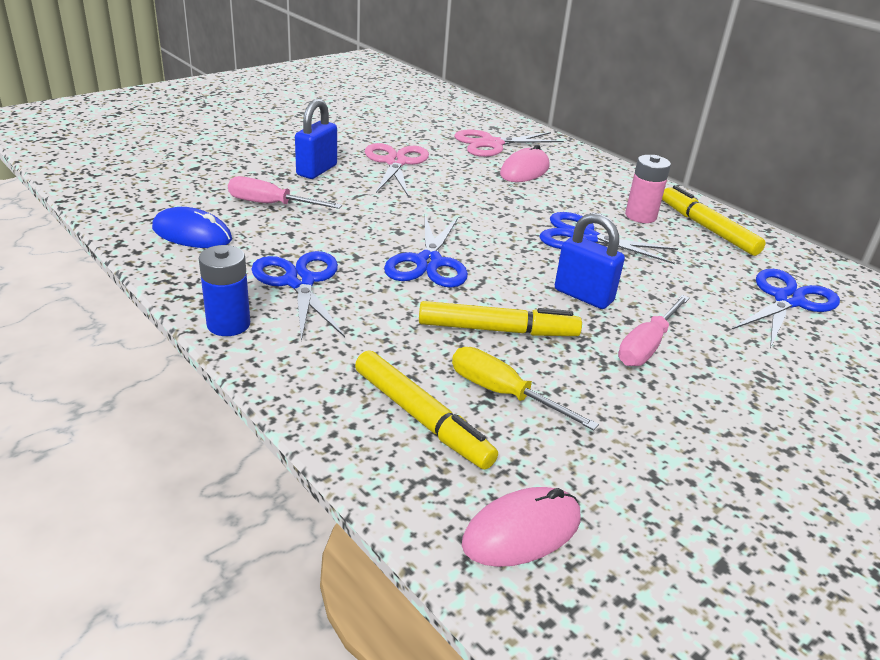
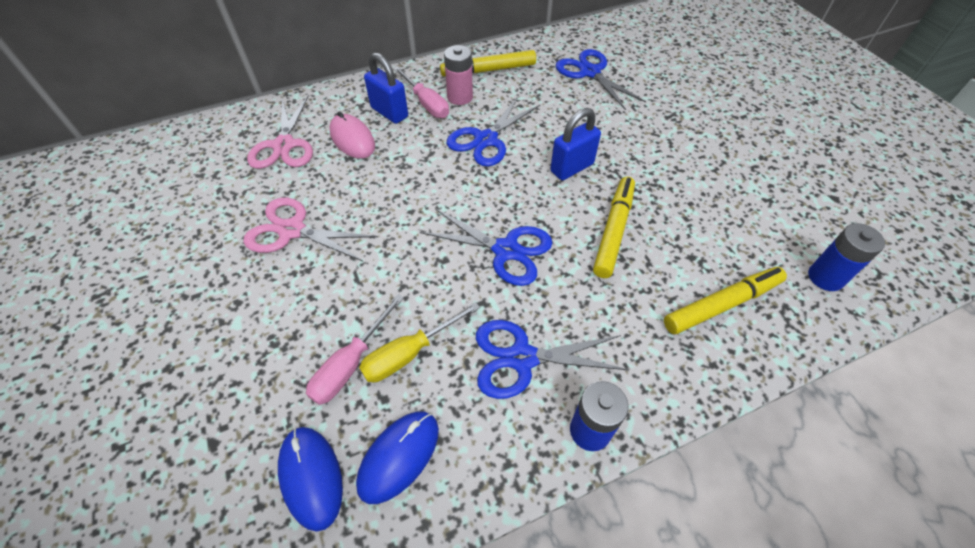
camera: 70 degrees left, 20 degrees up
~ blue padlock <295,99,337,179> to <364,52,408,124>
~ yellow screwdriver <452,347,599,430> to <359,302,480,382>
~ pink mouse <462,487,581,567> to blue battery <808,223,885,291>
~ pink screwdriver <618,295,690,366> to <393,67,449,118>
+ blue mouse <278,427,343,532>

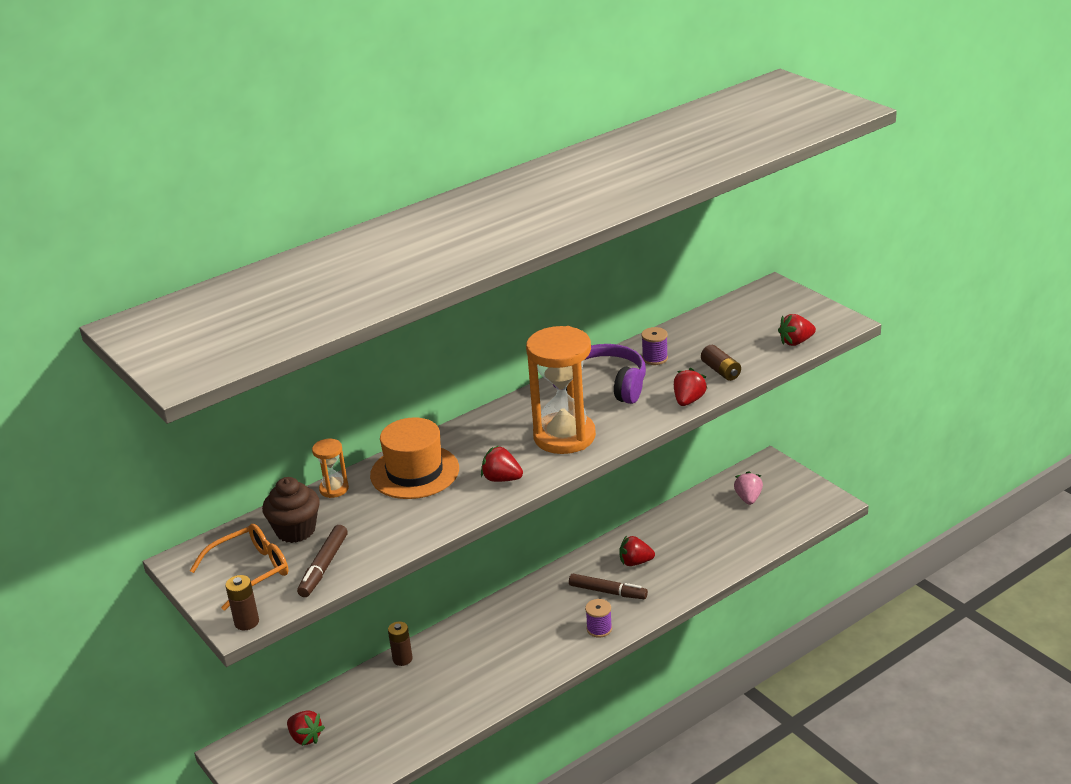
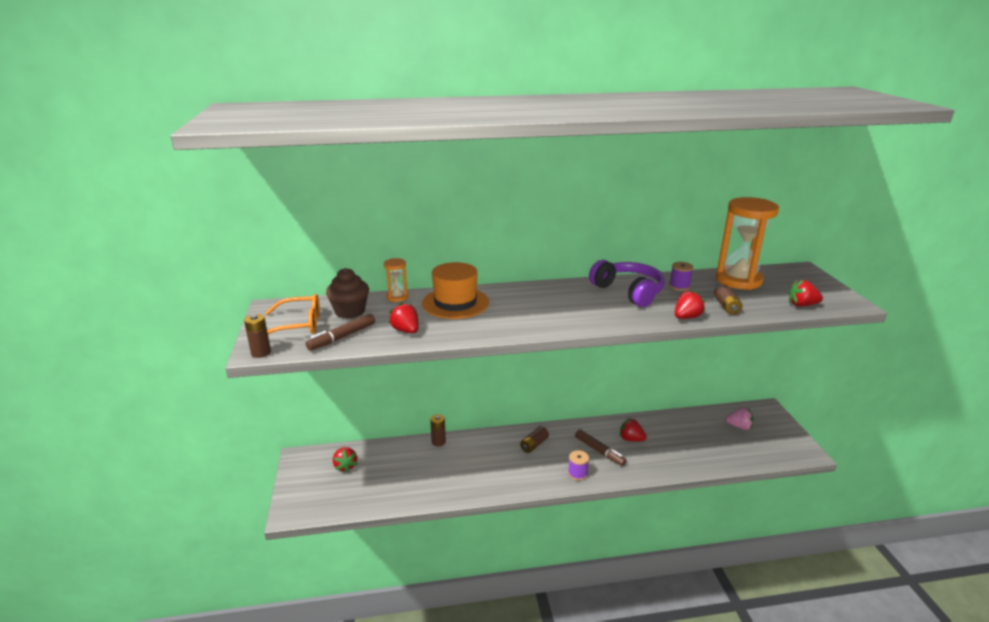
camera: 25 degrees right, 5 degrees down
~ red strawberry <481,446,523,482> to <389,302,419,333>
~ orange hourglass <526,326,596,454> to <716,197,779,290>
~ pink strawberry <734,471,763,505> = <726,407,754,430> 75 degrees clockwise
+ brown battery <520,426,549,453>

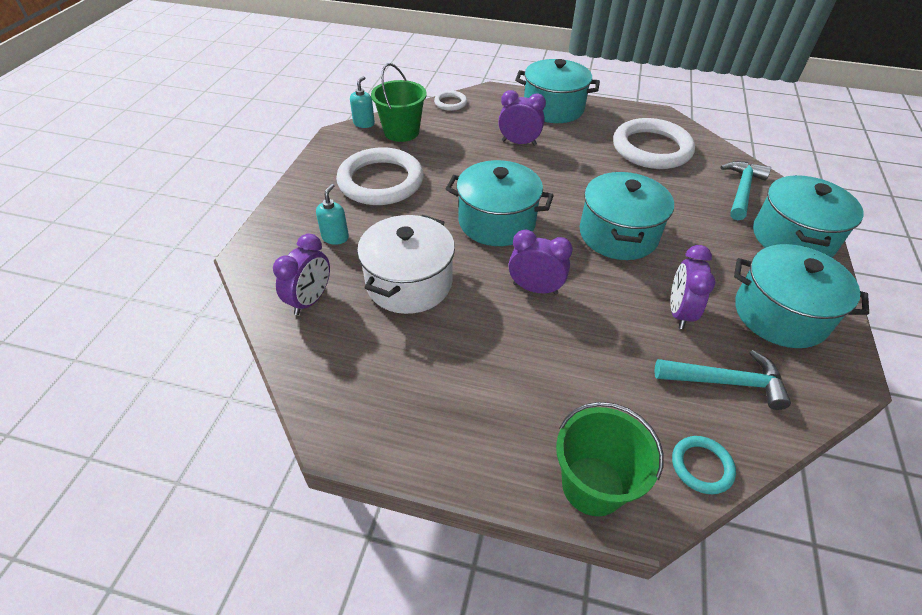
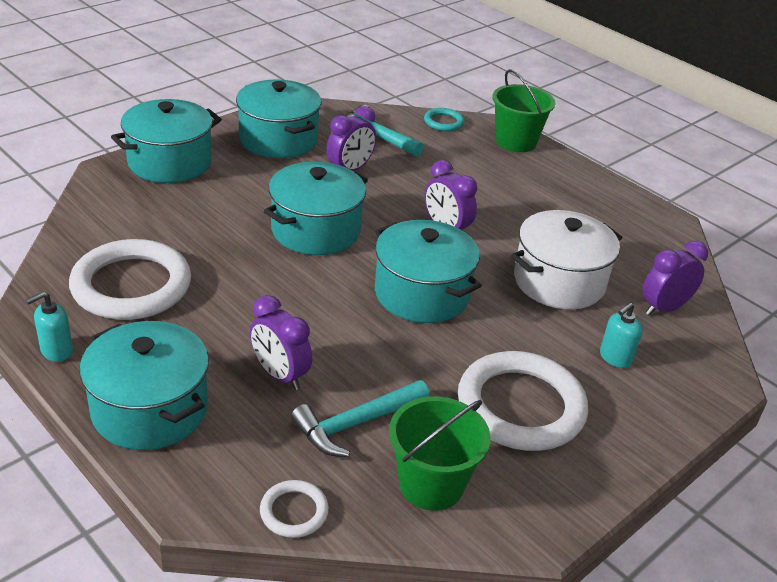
camera: 150 degrees left, 10 degrees down
~ turquoise soap dispenser <350,76,375,128> to <26,292,73,362>
~ turquoise hammer <721,161,771,220> to <291,380,429,457>

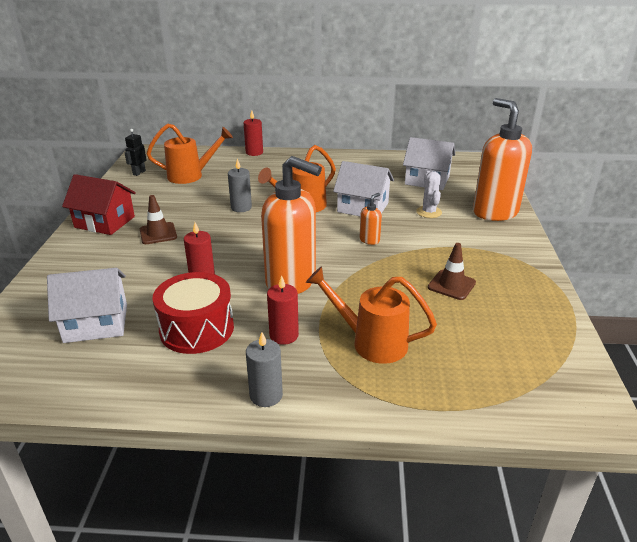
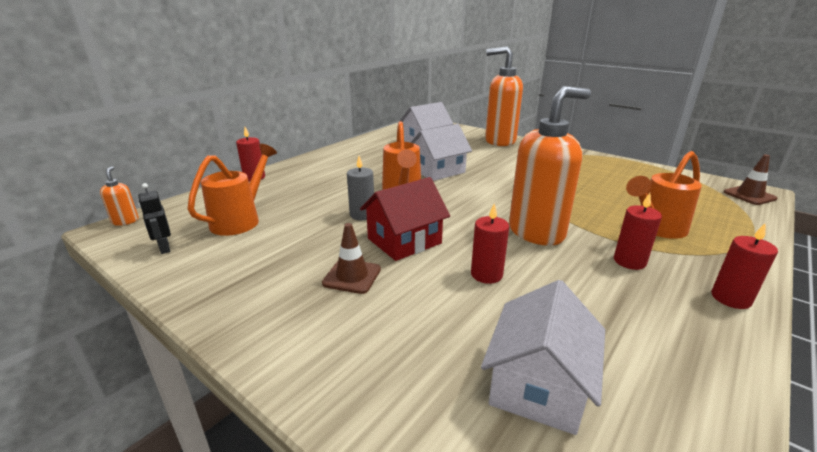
camera: 55 degrees left, 5 degrees down
~ red house <62,174,136,235> to <360,177,450,261>
- red drum <153,272,234,354>
~ grey candle <246,332,283,407> to red candle <712,223,778,309>
~ orange soap dispenser <360,193,382,245> to <100,166,139,226>
- white cactus <416,171,442,218>
~ brown traffic cone <428,243,476,300> to <724,154,777,205>

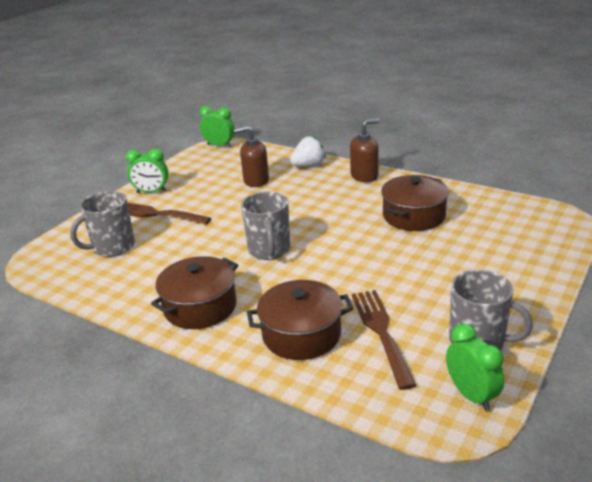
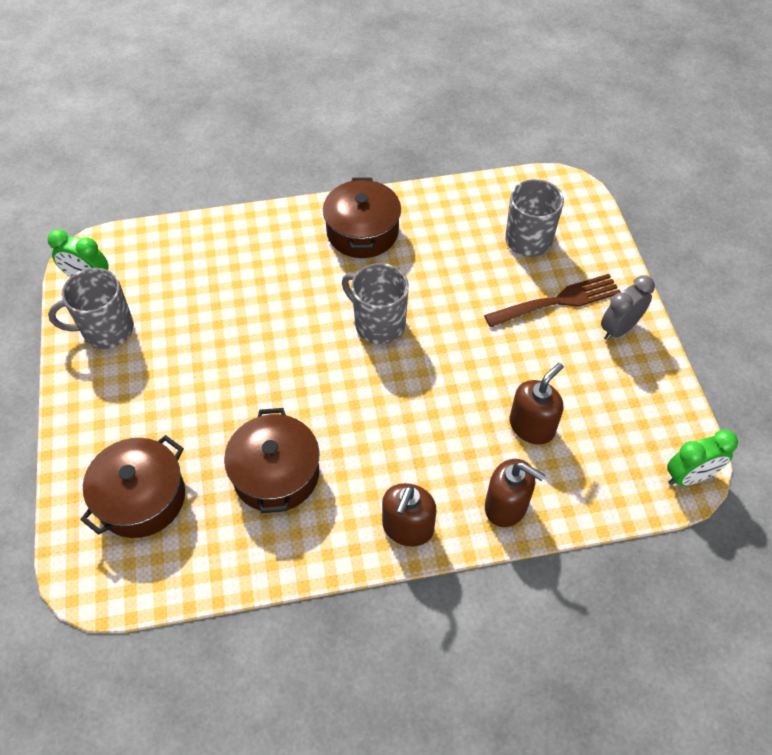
camera: 135 degrees right, 25 degrees up
~ green clock <125,148,168,193> to grey clock <601,275,655,341>
~ brown pot <247,280,353,360> to <80,435,185,538>
~ white strawberry <290,136,326,167> to brown soap dispenser <485,459,545,527>
- brown fork <352,290,417,390>

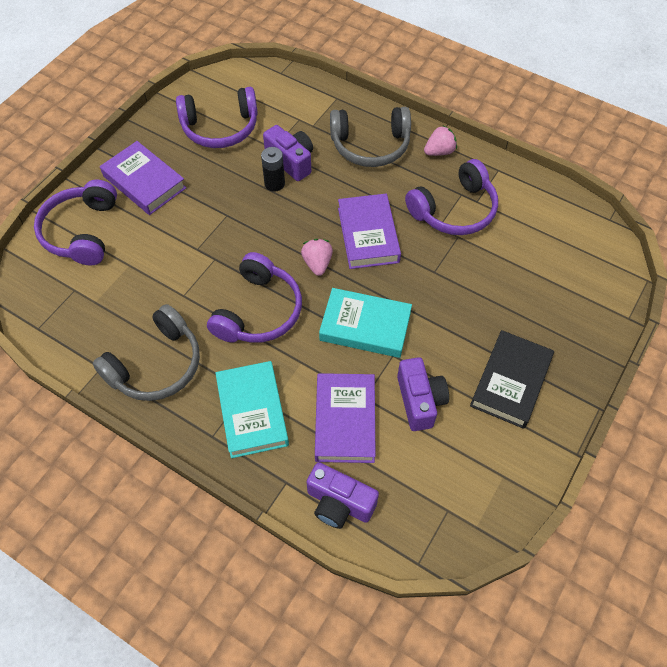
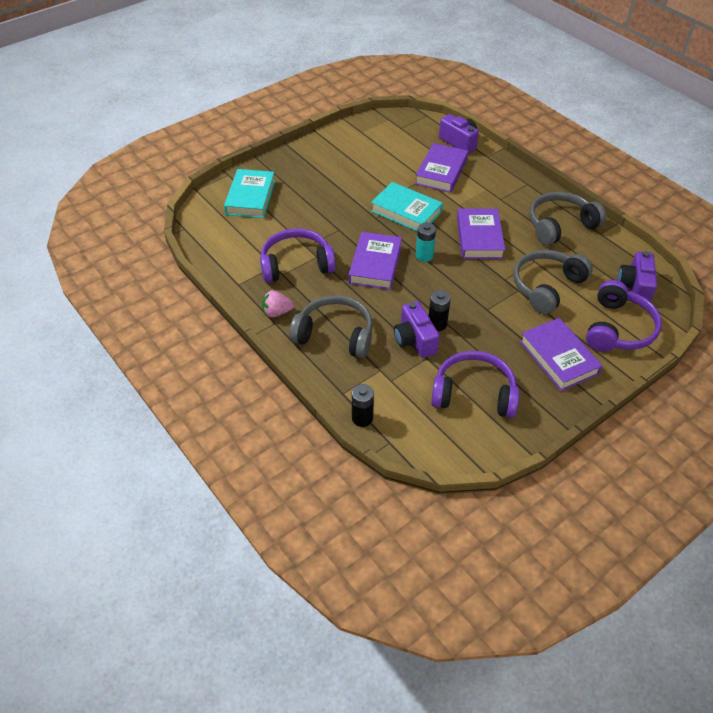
camera: 160 degrees left, 10 degrees down
~ purple headphones <207,252,302,343> to purple book <457,209,505,259>
~ turquoise book <215,361,289,458> to <224,169,275,218>
~ pink strawberry <301,239,333,276> to turquoise battery <416,223,436,262>
~ purple camera <397,357,449,431> to <617,251,657,302>
- black book <470,330,554,429>
+ black battery <352,384,374,427>
+ grey headphones <513,250,593,314>

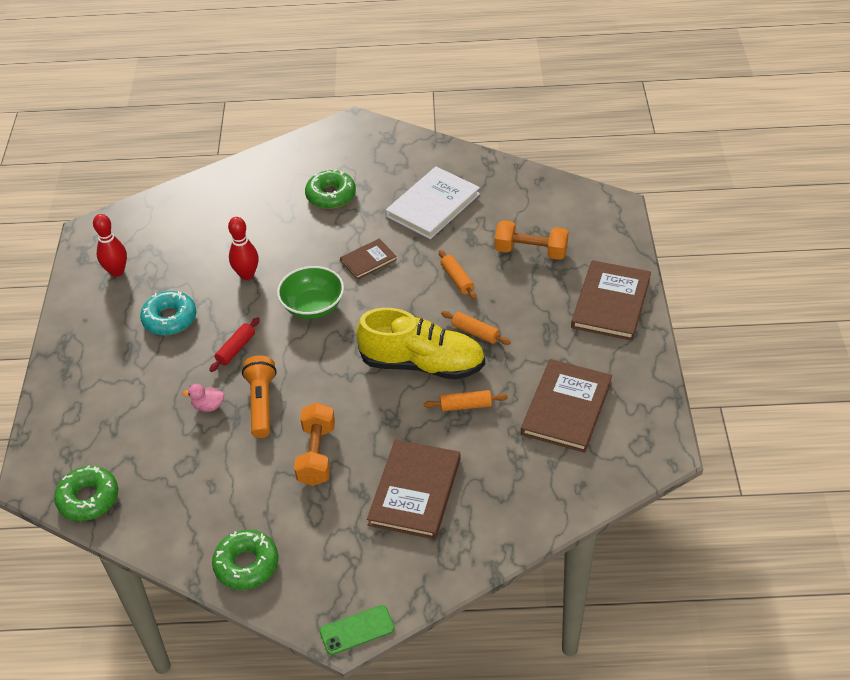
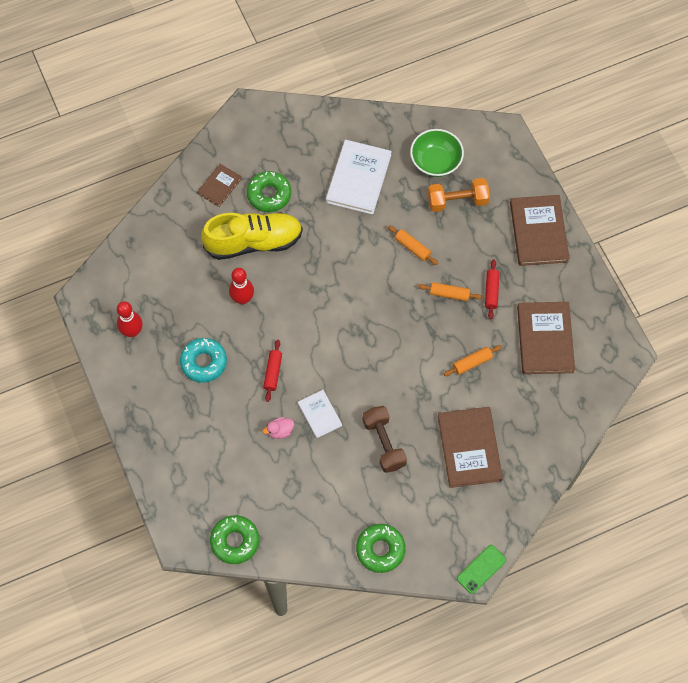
camera: 25 degrees left, 20 degrees up
~ orange flashlight <242,356,277,438> to white book <298,390,342,438>
~ green bowl <277,266,344,319> to <410,129,464,177>
~ orange dumbbell <294,403,335,486> to brown dumbbell <362,406,407,473>
~ brown book <340,238,397,280> to <197,164,242,207>
~ yellow shoe <356,308,485,380> to <201,212,303,260>
+ red rolling pin <485,260,499,319>

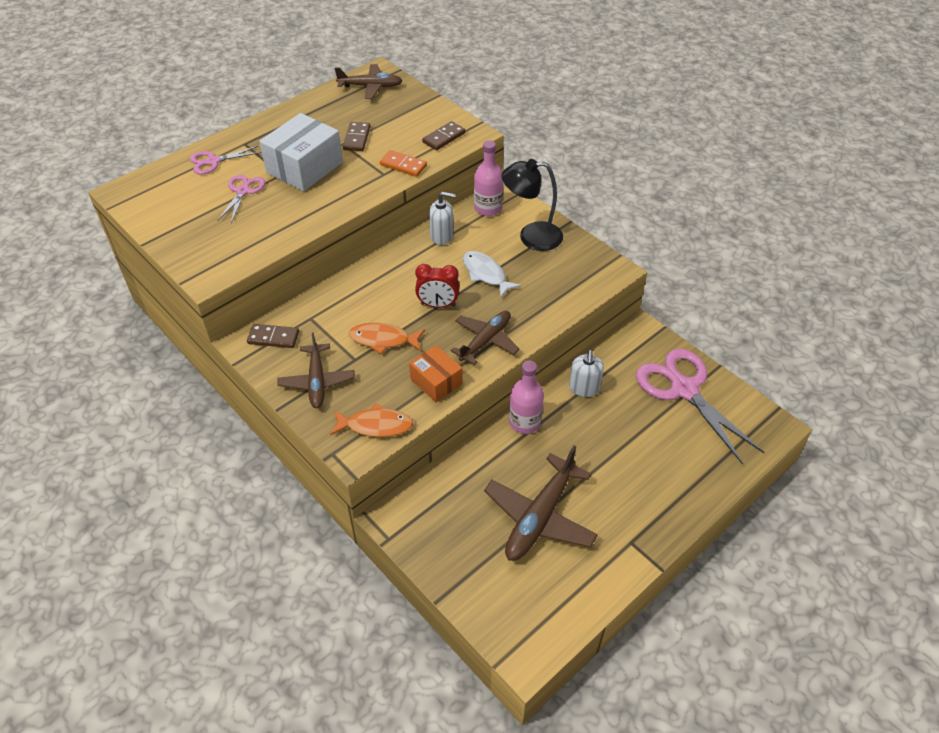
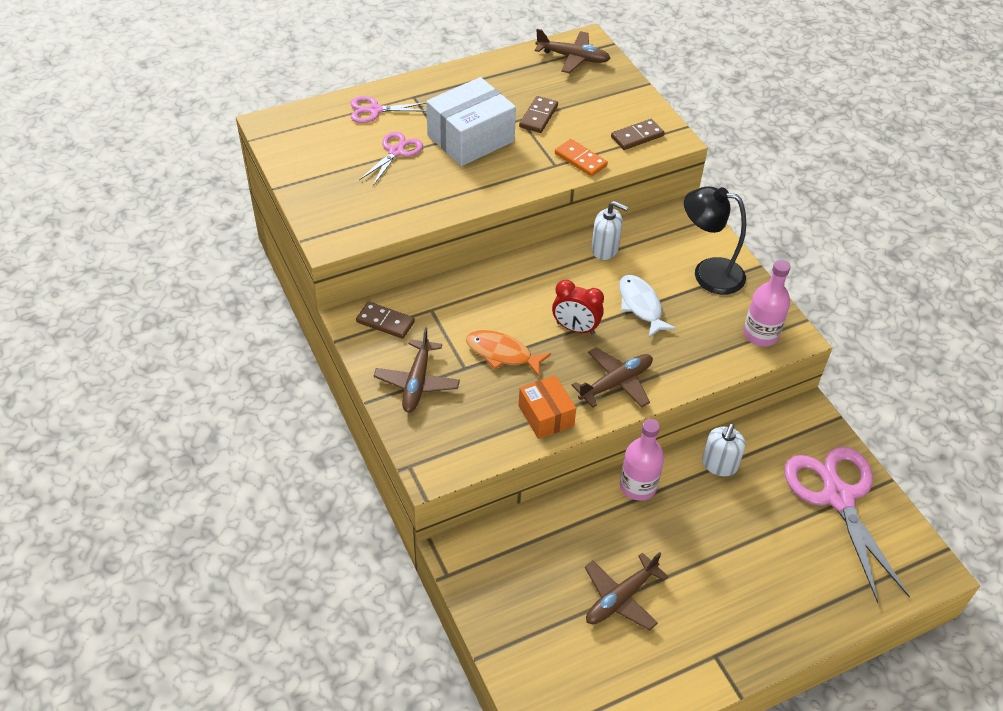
camera: 15 degrees right, 0 degrees up
- orange fish <330,403,413,437>
~ pink bottle <474,140,503,216> to <743,260,790,346>
~ brown plane <484,446,598,561> = <585,552,669,630> x0.66

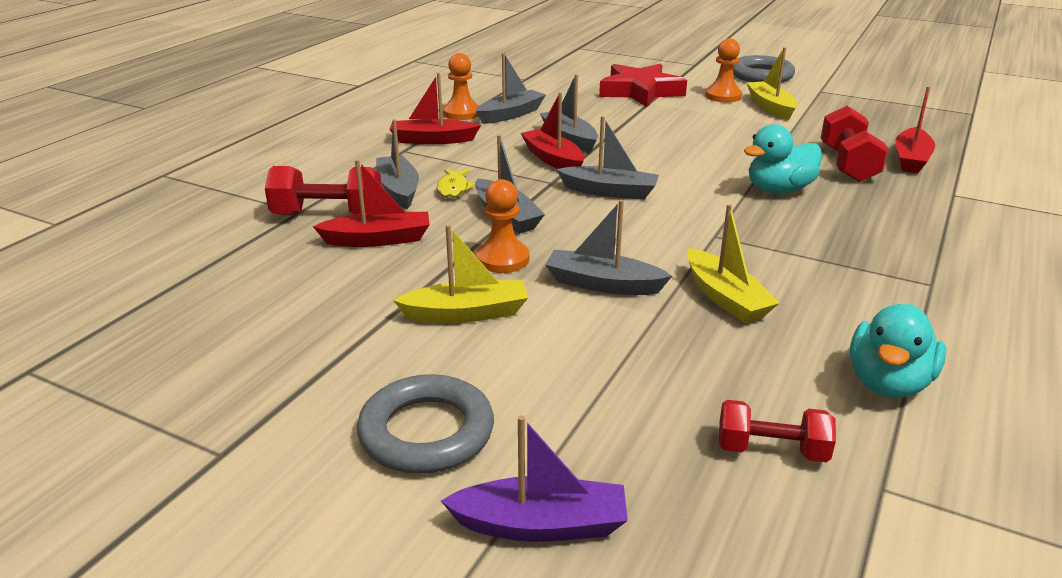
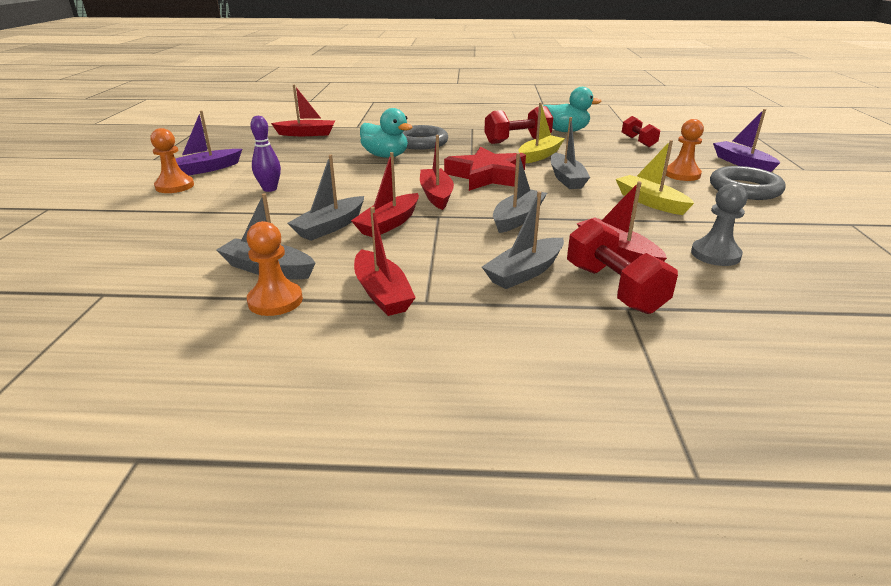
camera: 115 degrees left, 0 degrees up
- yellow fish <437,169,475,198>
~ orange pawn <476,179,530,273> to <666,119,704,181>
~ grey boat <556,116,659,199> to red boat <420,135,454,210>
~ red star <599,63,687,107> to <444,146,526,191>
~ grey ring <733,55,795,83> to <403,125,448,150>
~ yellow boat <747,47,798,120> to purple boat <175,110,242,176>
~ red dumbbell <821,106,889,182> to <484,106,553,144>
+ purple bowling pin <250,116,281,192>
+ grey pawn <691,183,748,266>

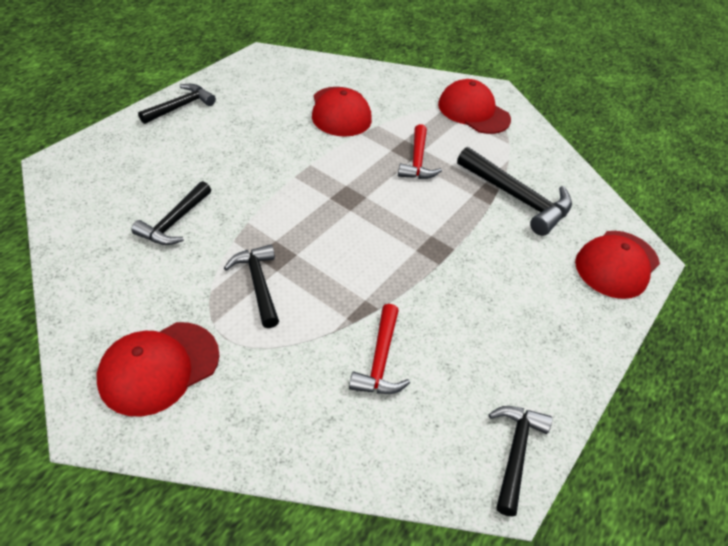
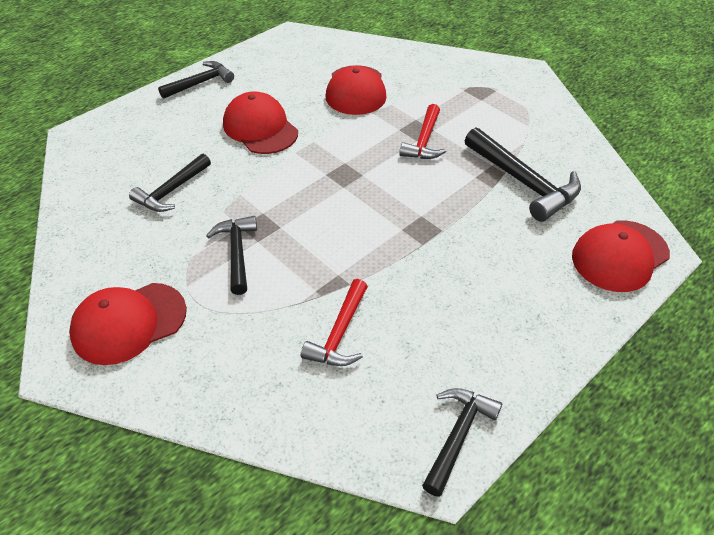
camera: 15 degrees right, 0 degrees up
~ red cap <438,79,511,134> to <223,91,298,154>

